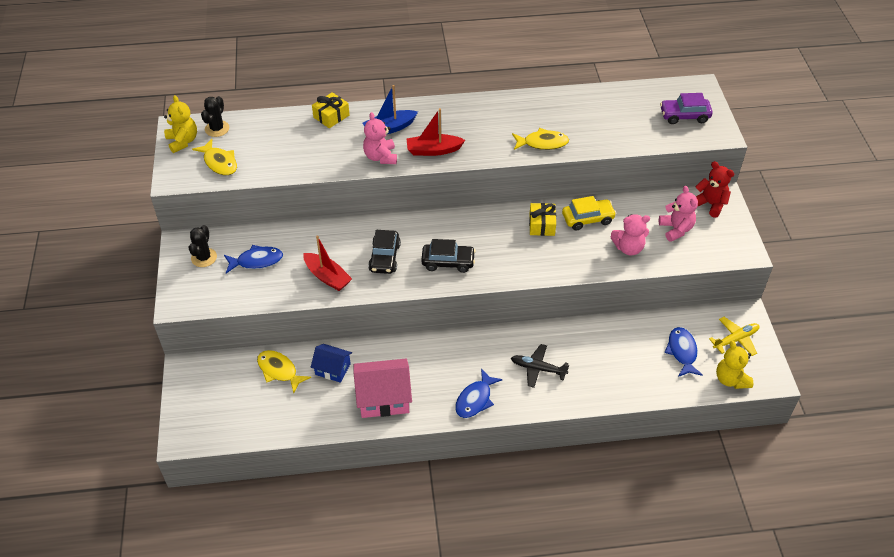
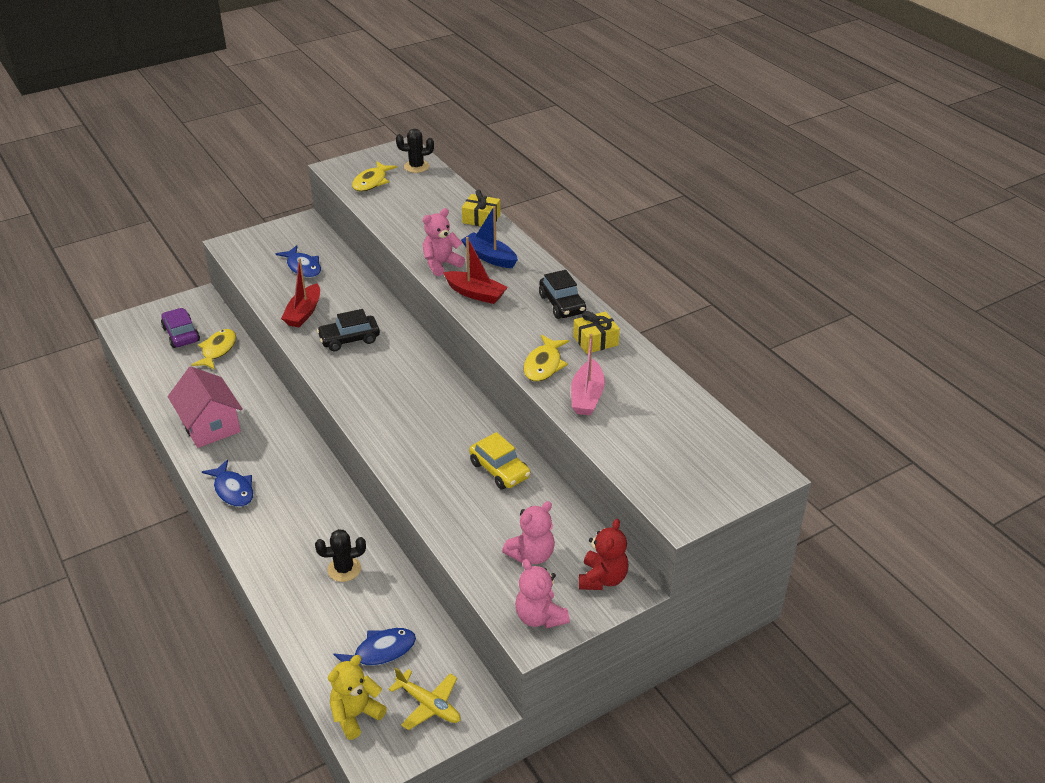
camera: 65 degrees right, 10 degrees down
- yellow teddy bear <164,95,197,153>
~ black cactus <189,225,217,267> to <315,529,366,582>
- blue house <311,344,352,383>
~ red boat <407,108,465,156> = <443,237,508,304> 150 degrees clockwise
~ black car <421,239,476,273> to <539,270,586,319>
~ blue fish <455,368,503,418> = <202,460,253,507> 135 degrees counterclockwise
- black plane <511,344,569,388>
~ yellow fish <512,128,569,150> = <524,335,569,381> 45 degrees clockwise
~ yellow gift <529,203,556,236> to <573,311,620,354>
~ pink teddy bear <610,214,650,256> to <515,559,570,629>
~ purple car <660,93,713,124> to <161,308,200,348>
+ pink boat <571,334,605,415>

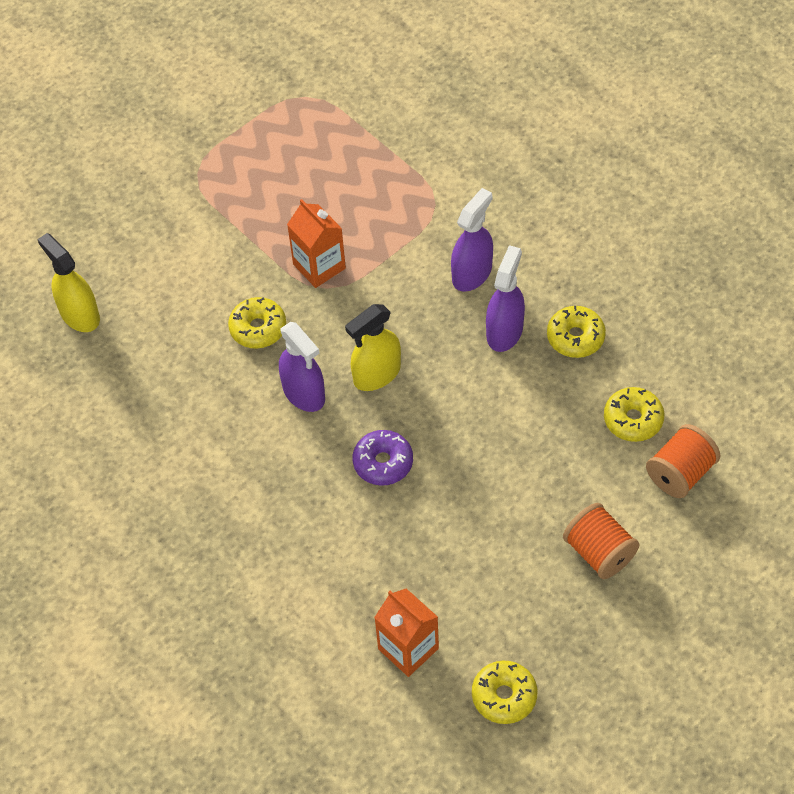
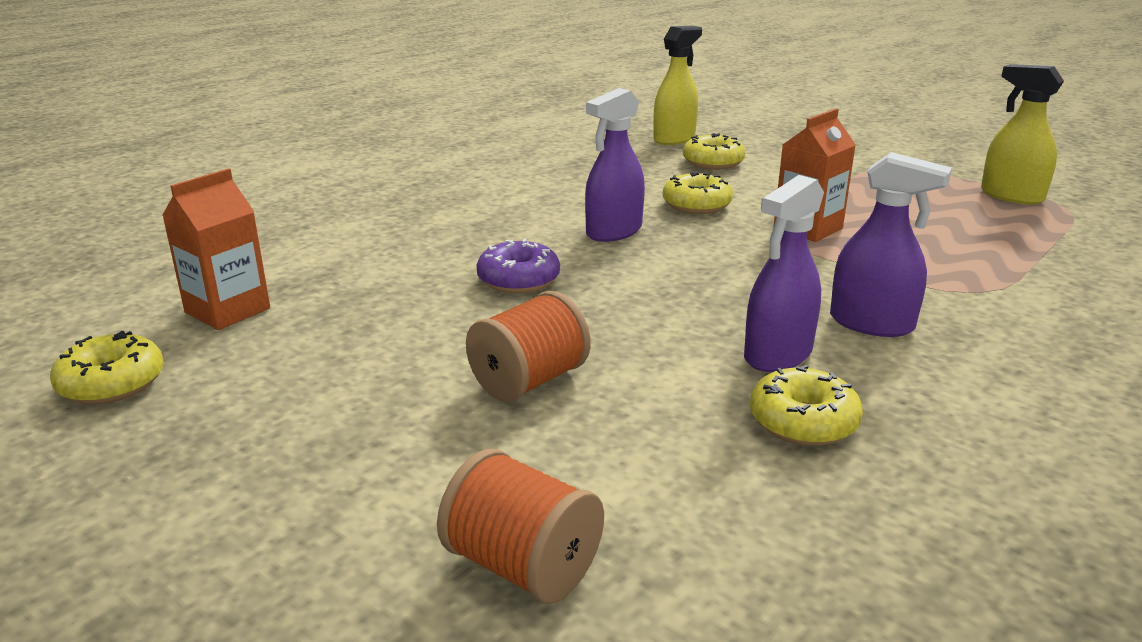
camera: 80 degrees right, 30 degrees down
~ yellow spray bottle <345,304,401,391> to <981,64,1064,205>
~ purple spray bottle <486,245,525,352> = <744,175,824,372> 120 degrees clockwise
~ orange spool <563,503,640,579> to <466,291,591,402>
~ yellow donut <604,387,664,442> to <683,133,745,170>

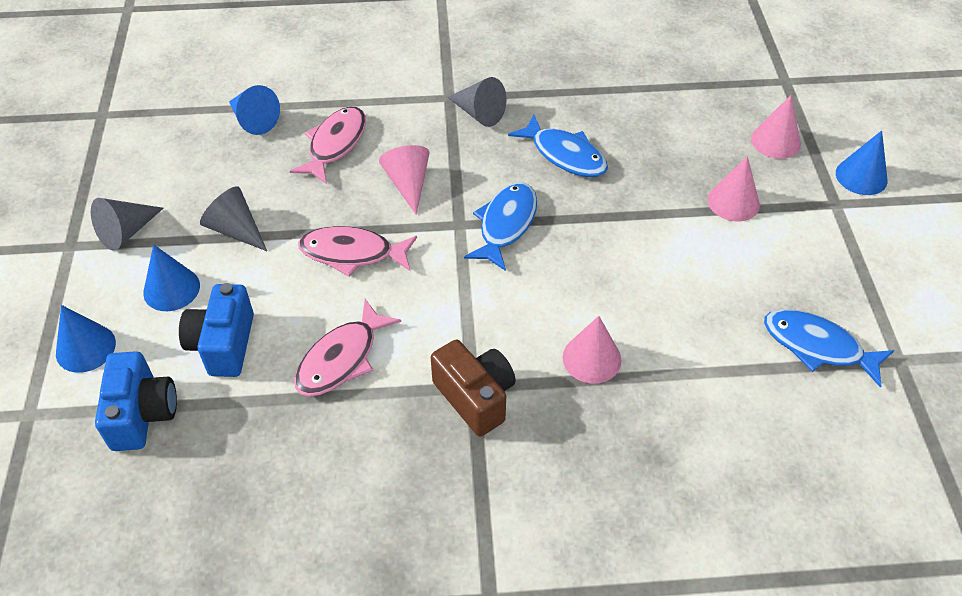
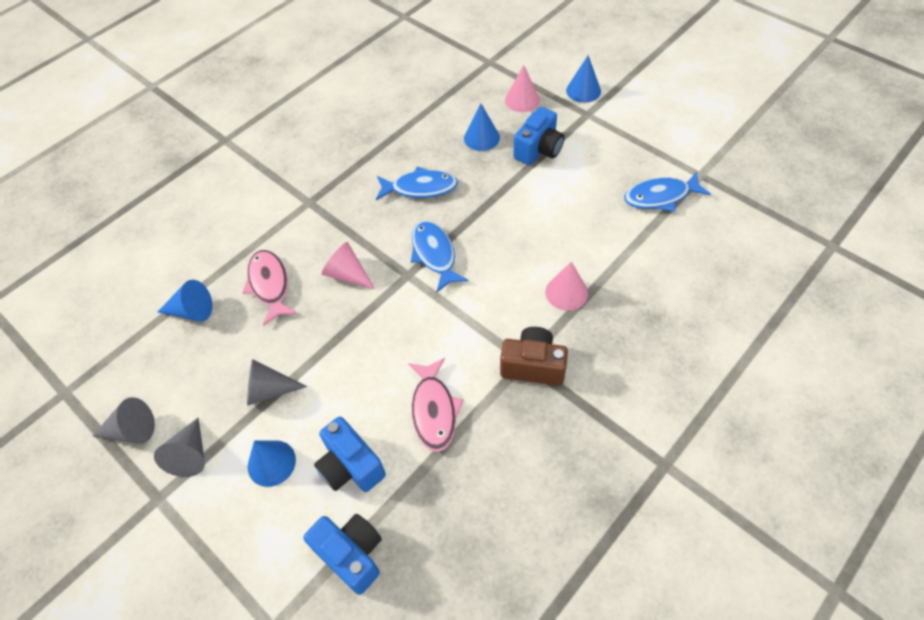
camera: 40 degrees left, 5 degrees up
~ blue cone <56,305,116,373> to <464,104,500,151>
- pink fish <298,226,417,277>
~ grey cone <447,77,506,127> to <93,397,155,444>
~ pink cone <707,156,760,221> to blue camera <513,107,565,165>

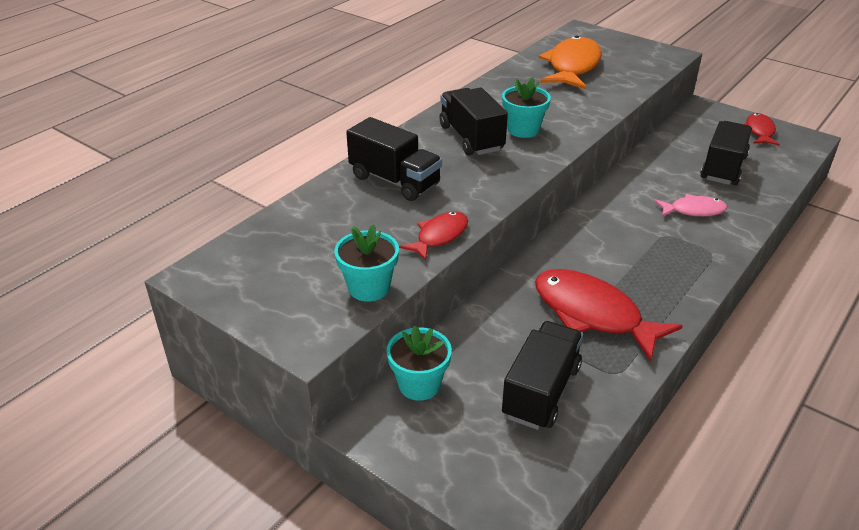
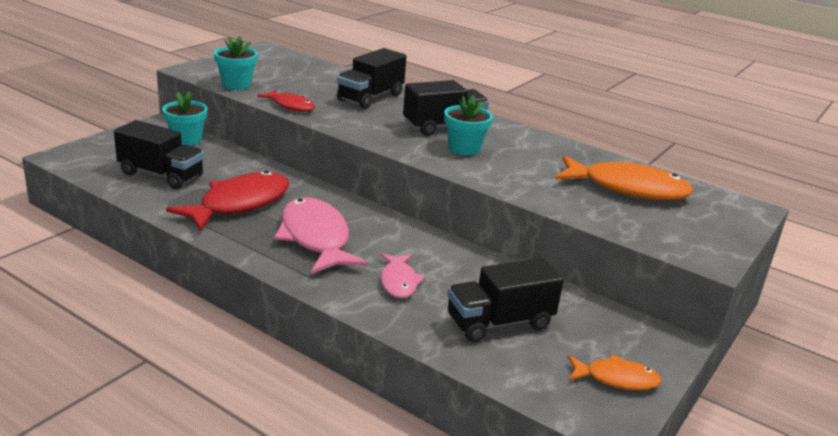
camera: 85 degrees right, 10 degrees down
~ black truck <700,121,752,185> = <447,258,564,342> 135 degrees clockwise
~ red fish <744,113,780,146> to orange fish <568,355,662,390>
+ pink fish <274,197,368,274>

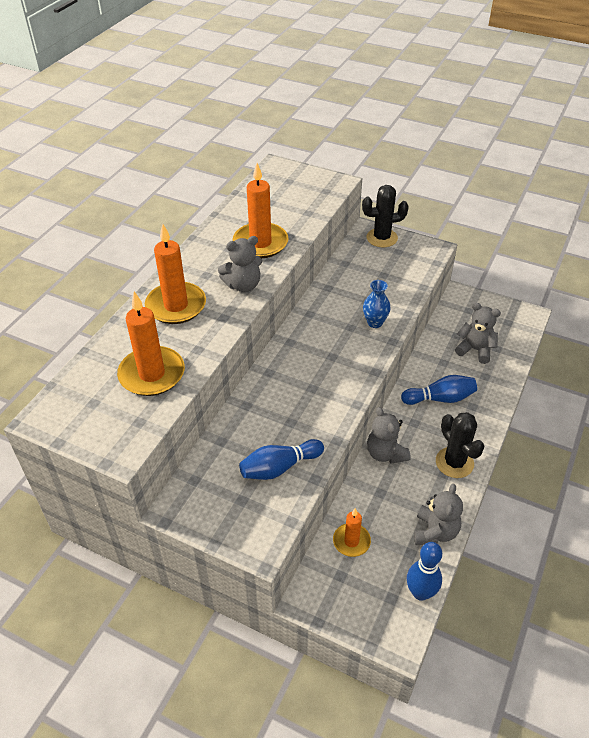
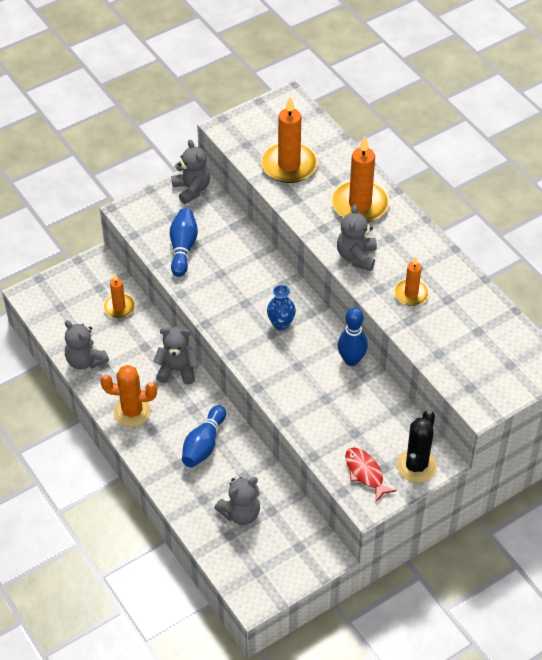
camera: 120 degrees right, 5 degrees up
~ orange candle <233,163,288,258> = <394,256,429,306> x0.58
~ blue vase <363,280,391,328> to <267,285,296,331>
~ blue bowling pin <407,542,442,601> to <338,307,368,366>
~ black cactus <436,412,484,478> to orange cactus <100,365,157,427>
+ grey teddy bear <171,140,210,204>
+ red fish <345,447,396,502>

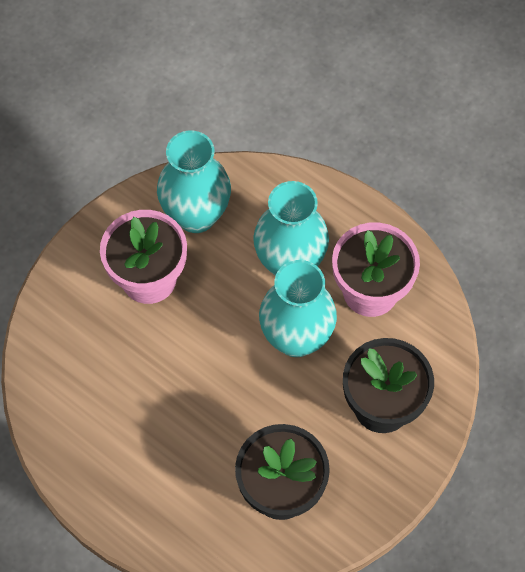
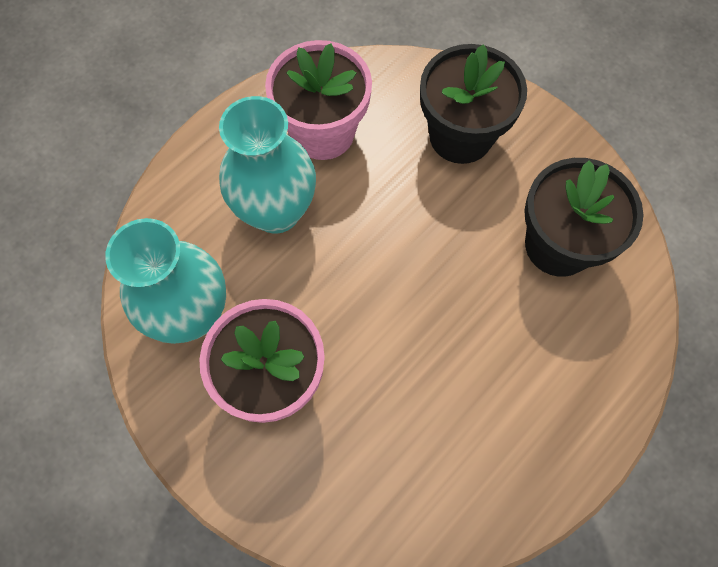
camera: 85 degrees left, 5 degrees up
- turquoise vase <259,260,337,357>

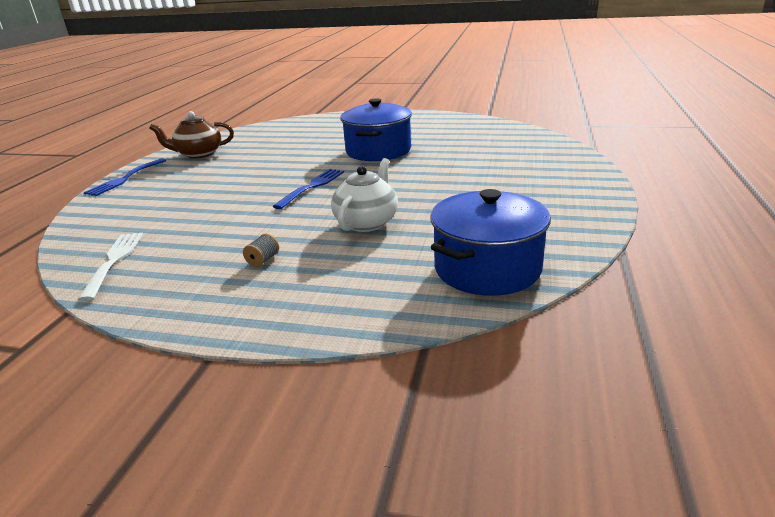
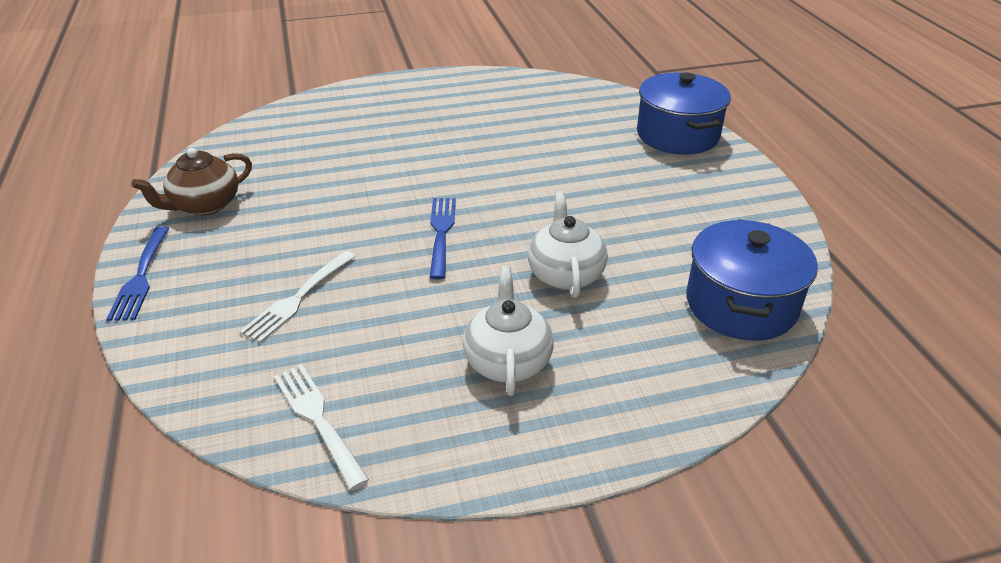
camera: 30 degrees left, 10 degrees up
~ grey spool <243,233,279,267> to white teapot <463,266,554,396>
~ blue pot <340,98,412,161> to <637,72,731,155>
+ white fork <240,251,356,343>

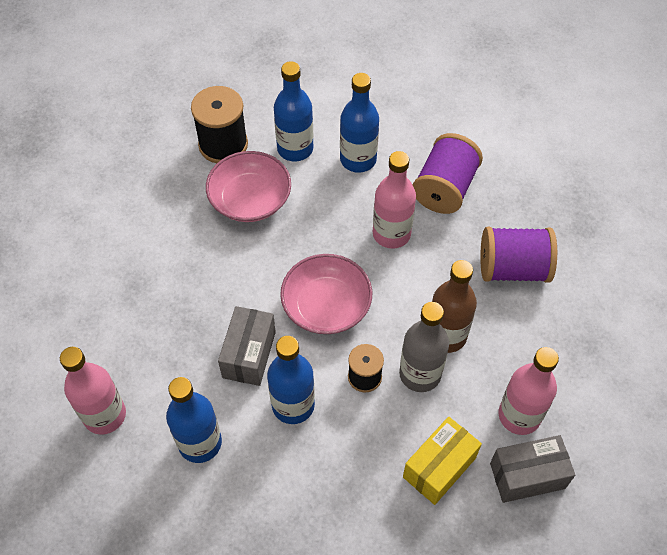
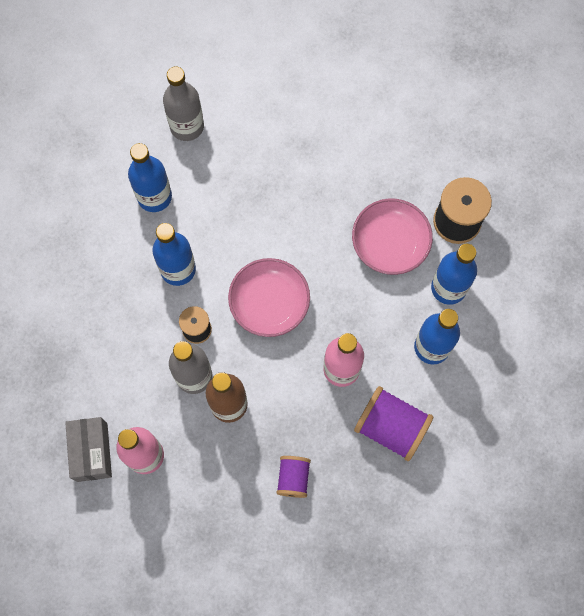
camera: 95 degrees right, 15 degrees up
~ pink bottle <60,347,126,435> to grey bottle <163,66,204,141>
- grey box <218,306,276,386>
- yellow box <403,417,482,505>
~ purple spool <480,227,557,283> = <276,456,311,498> x0.59

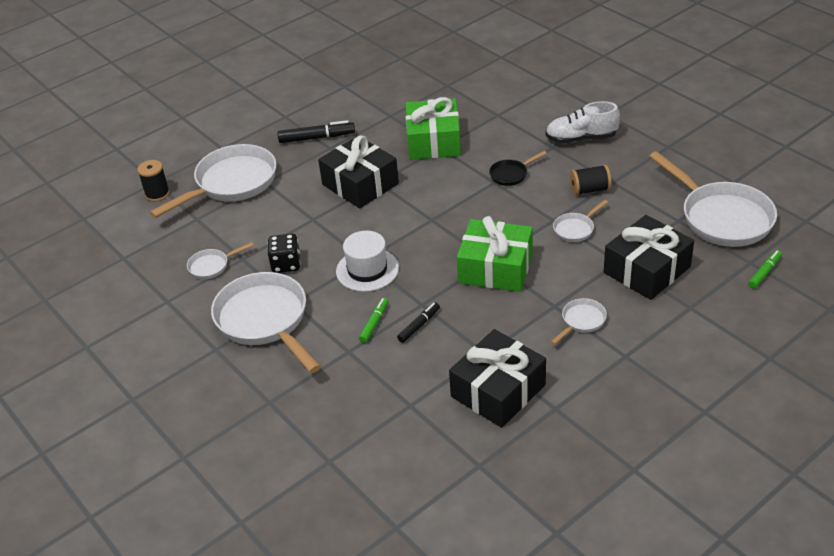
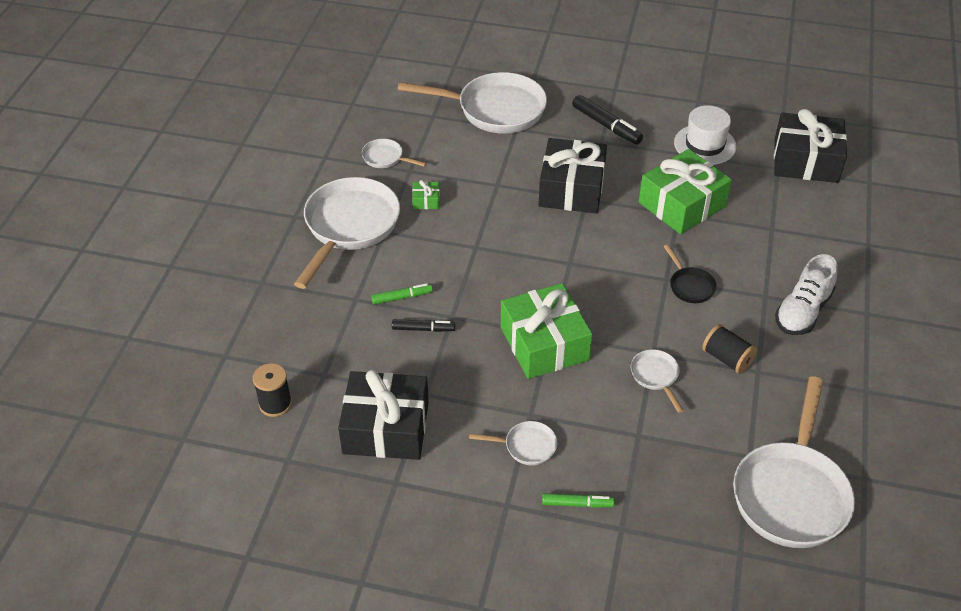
camera: 50 degrees right, 5 degrees up
~ black spool <137,160,170,202> to <253,363,292,417>
~ black dice <268,234,300,273> to green gift <412,180,440,209>
~ white hat <336,231,399,292> to <674,105,736,165>
~ black pan <489,151,547,186> = <664,244,716,303> 135 degrees counterclockwise
~ white shoe <545,101,620,144> = <775,254,837,335> 105 degrees counterclockwise
~ white pan <553,200,608,242> = <631,349,684,413> 60 degrees clockwise
~ black gift <604,215,694,300> to <774,109,847,183>
~ green marker <748,250,782,289> to <542,493,614,508>

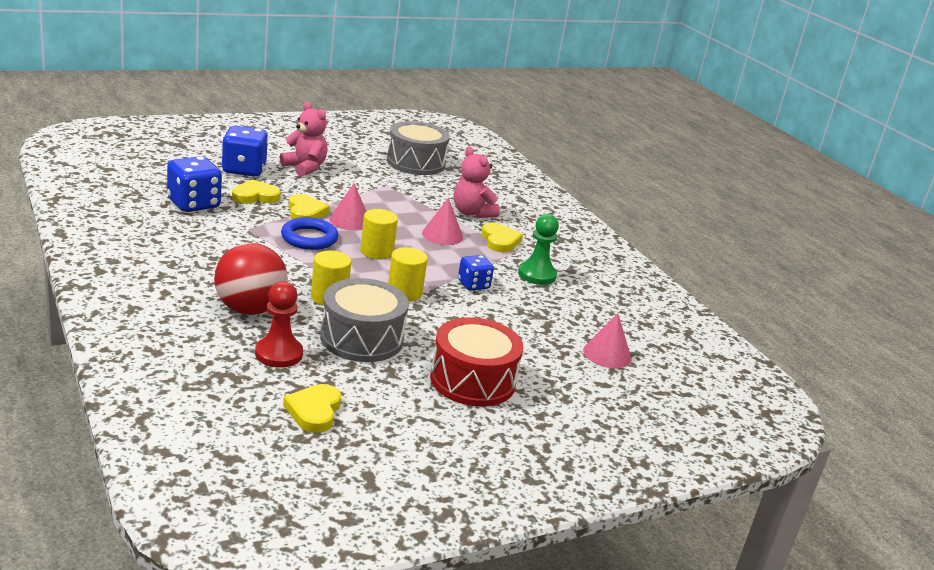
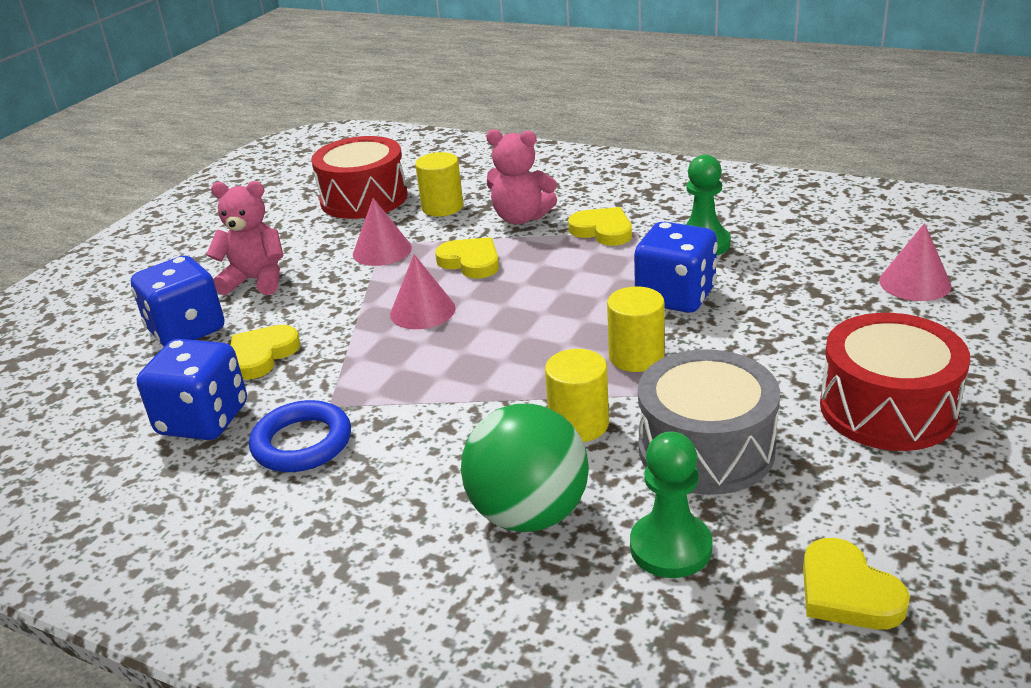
camera: 30 degrees left, 5 degrees up
~ red ball <214,243,288,315> to green ball <461,404,589,532>
~ red pawn <255,281,303,368> to green pawn <630,432,712,578>
~ blue ring <281,217,338,250> to <249,400,351,472>
~ yellow heart <288,194,330,219> to <435,237,499,279>
~ yellow cylinder <360,209,398,260> to <415,152,463,216>
~ grey drum <387,121,450,175> to red drum <311,136,408,219>
~ pink cone <422,198,463,245> to <353,198,412,266>
~ blue dice <458,255,494,291> = <634,221,718,313> x1.67

